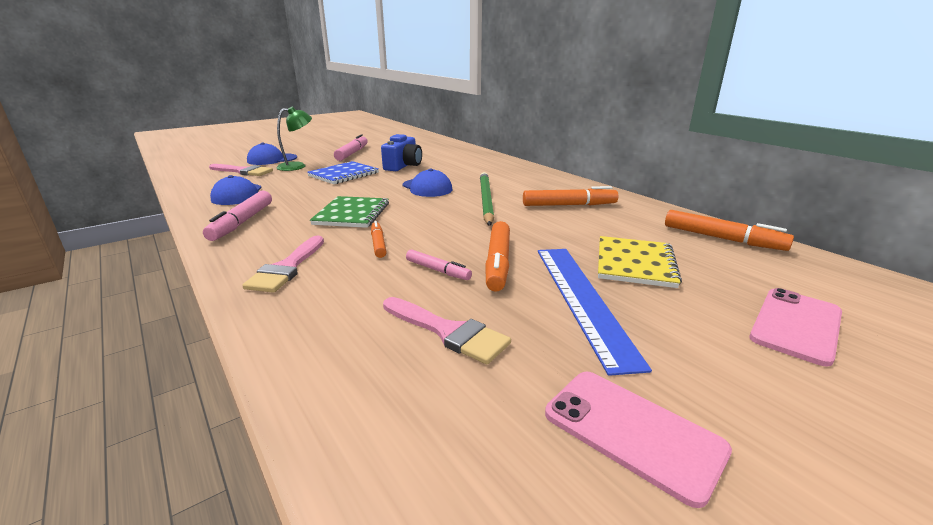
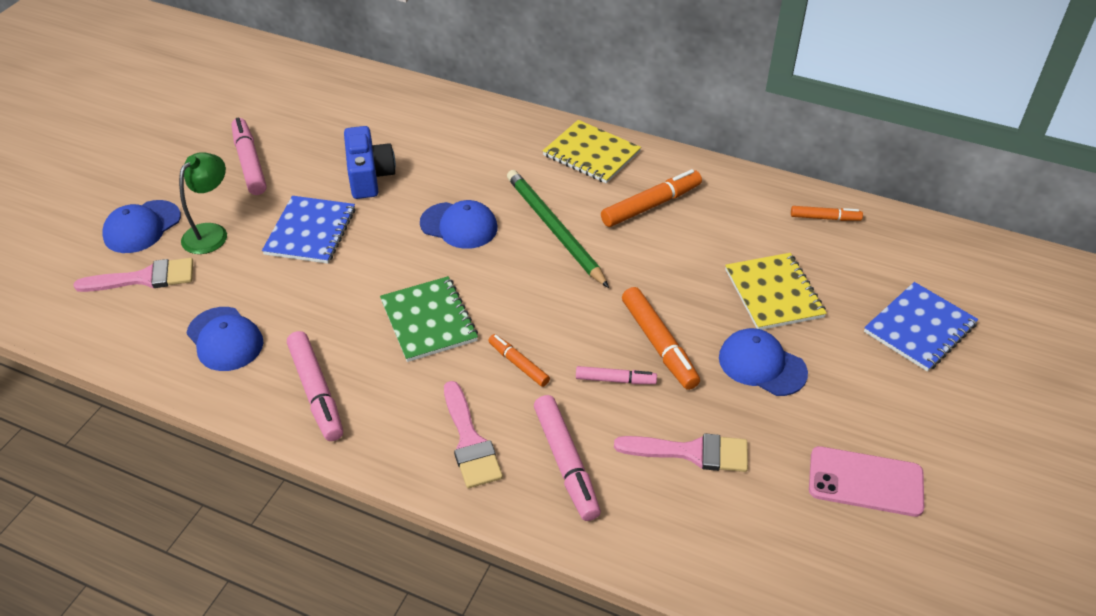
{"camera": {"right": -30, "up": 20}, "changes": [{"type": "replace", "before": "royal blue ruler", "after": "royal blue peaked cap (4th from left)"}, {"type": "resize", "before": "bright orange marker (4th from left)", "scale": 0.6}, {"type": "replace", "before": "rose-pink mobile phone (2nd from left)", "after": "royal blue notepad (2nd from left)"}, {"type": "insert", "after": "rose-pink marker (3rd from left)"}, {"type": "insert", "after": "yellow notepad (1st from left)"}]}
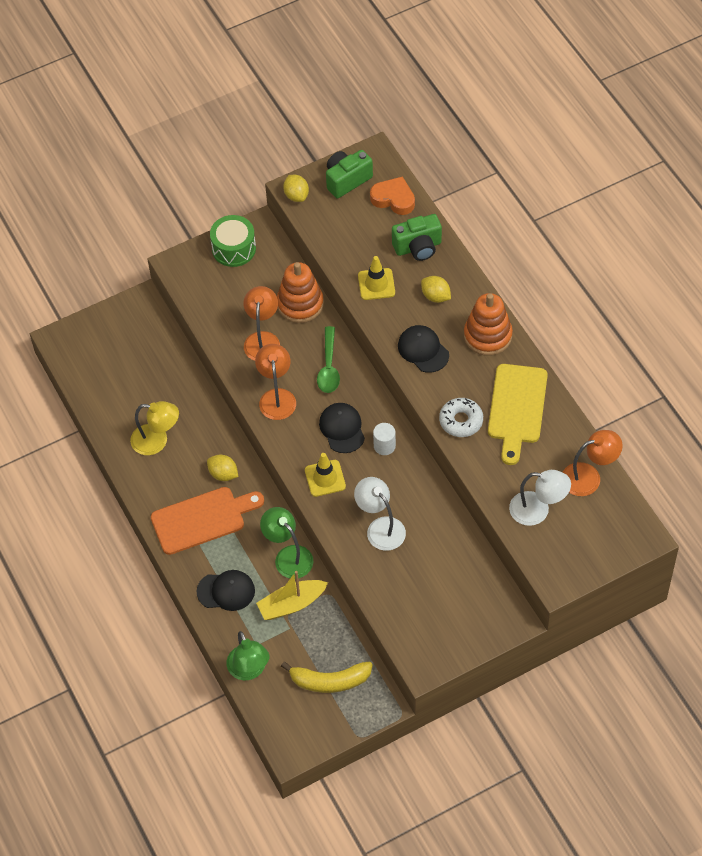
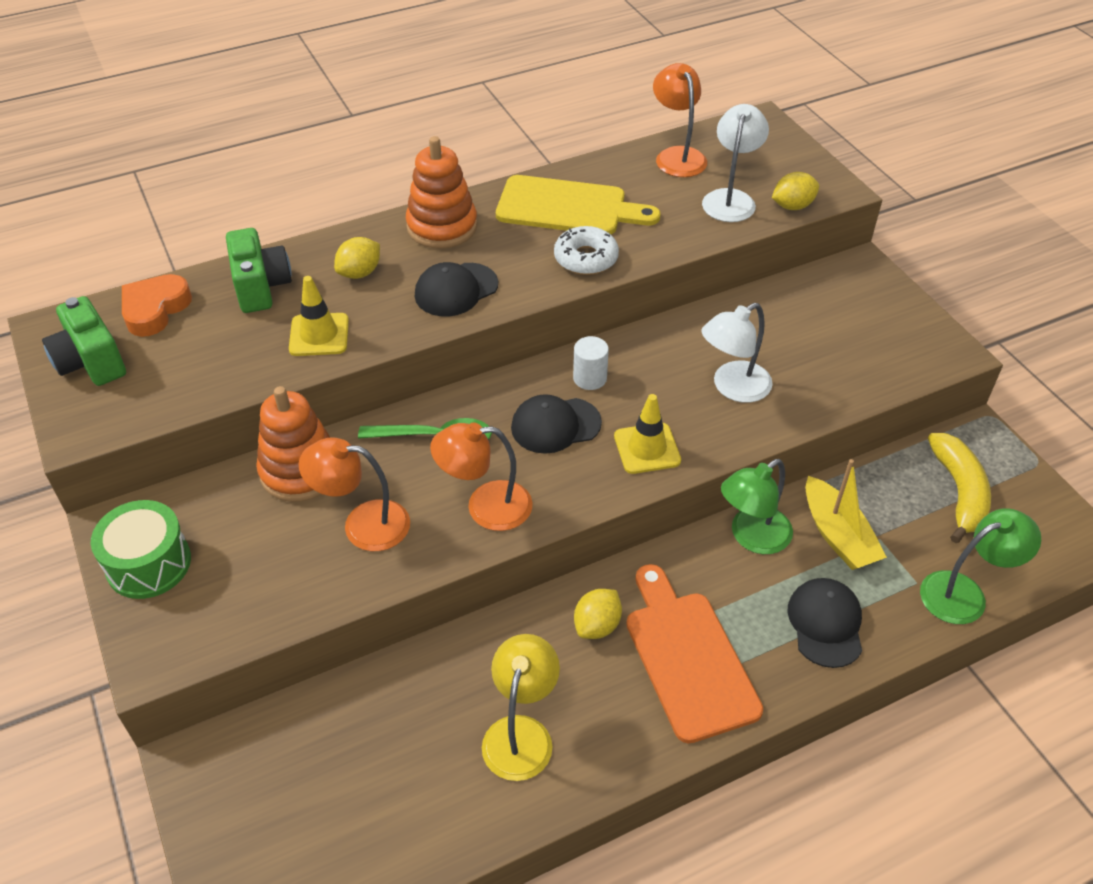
{"camera": {"right": -90, "up": -10}, "changes": [{"type": "move", "before": "yellow toy lemon (2nd from left in the first image)", "after": "yellow toy lemon (3rd from left)"}]}
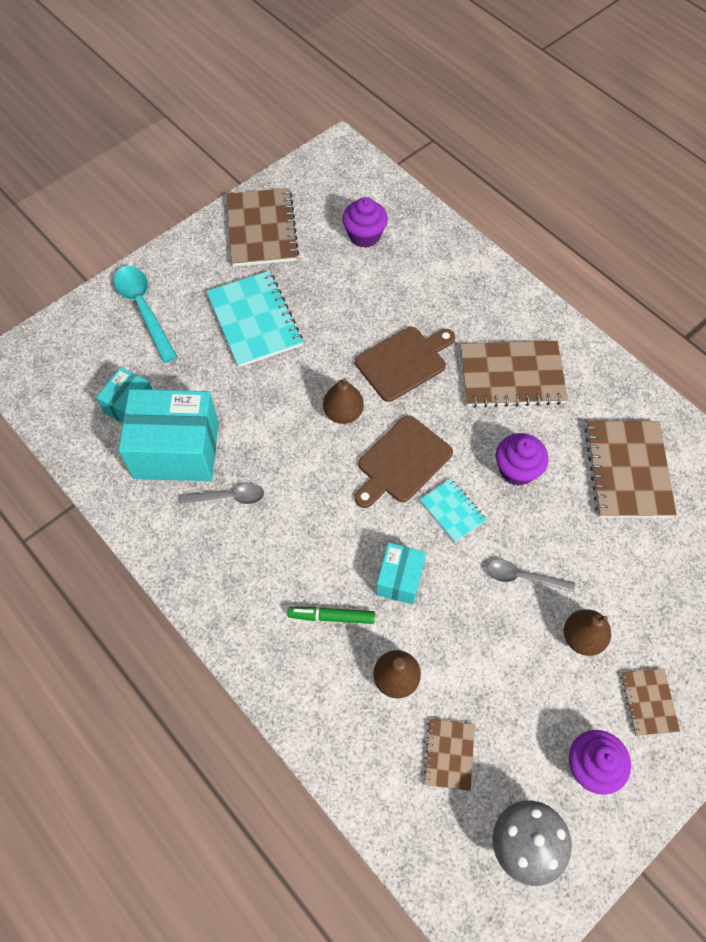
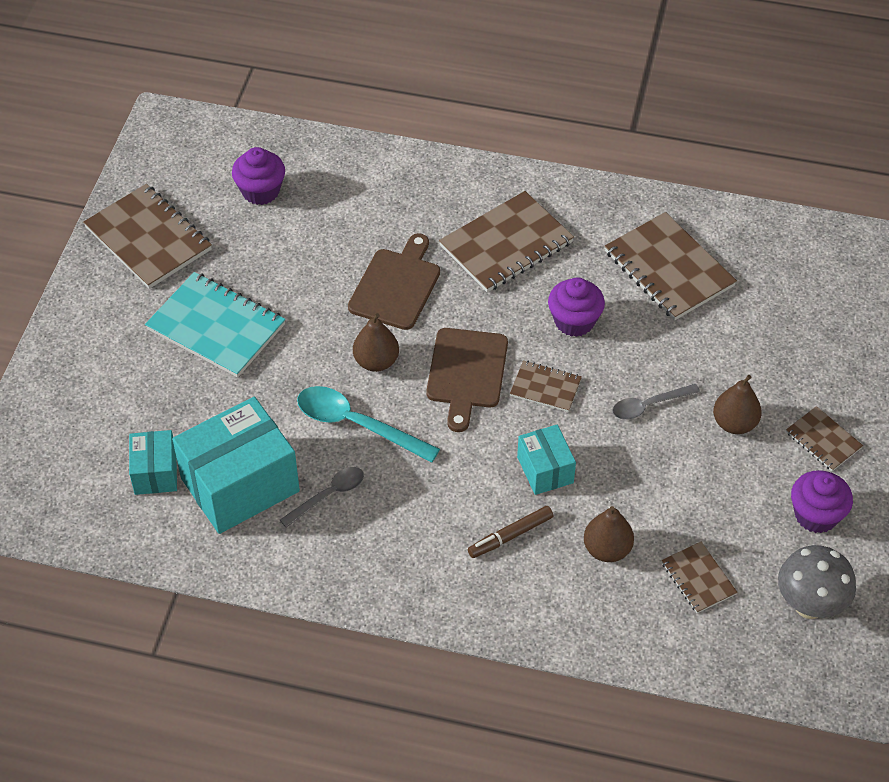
{"camera": {"right": -35, "up": -10}, "changes": [{"type": "move", "before": "turquoise spoon"}, {"type": "recolor", "before": "green marker", "after": "russet marker"}, {"type": "recolor", "before": "turquoise notepad (2nd from left)", "after": "russet notepad (3rd from left)"}]}
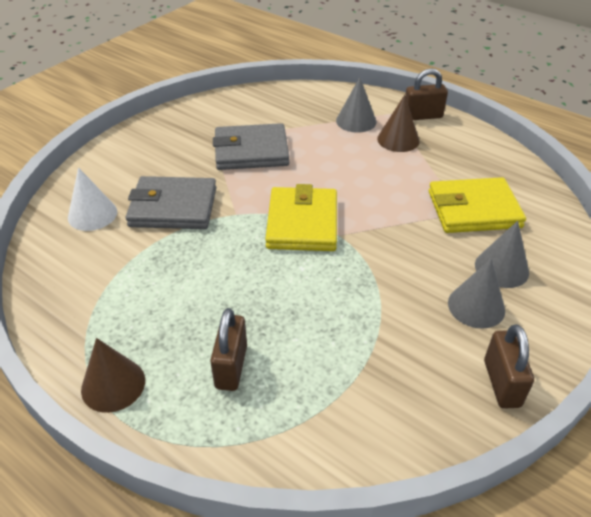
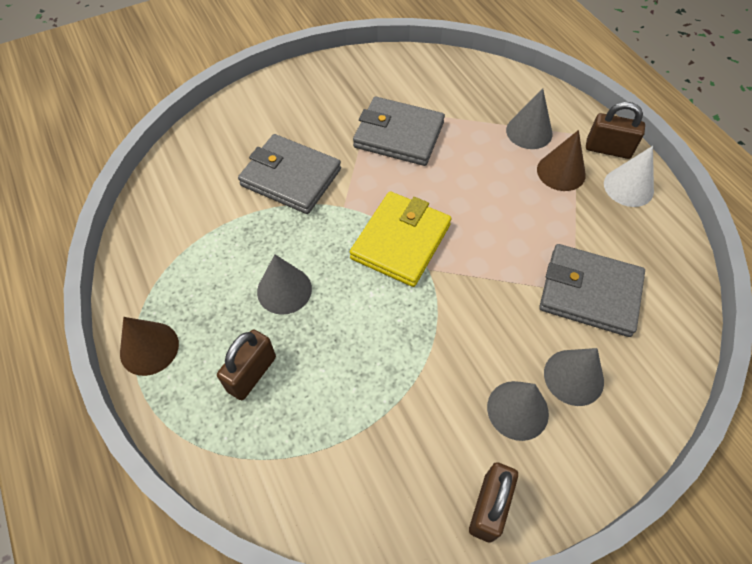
{"camera": {"right": 25, "up": 15}, "changes": [{"type": "move", "before": "white cone"}, {"type": "recolor", "before": "yellow card wallet (2nd from left)", "after": "ash-grey card wallet (3rd from left)"}, {"type": "insert", "after": "ash-grey cone (1st from left)"}]}
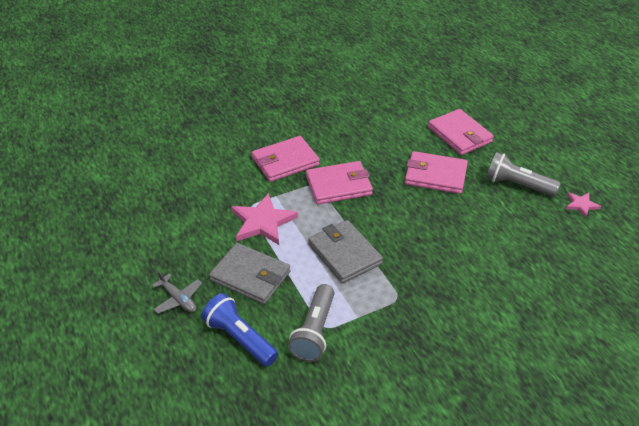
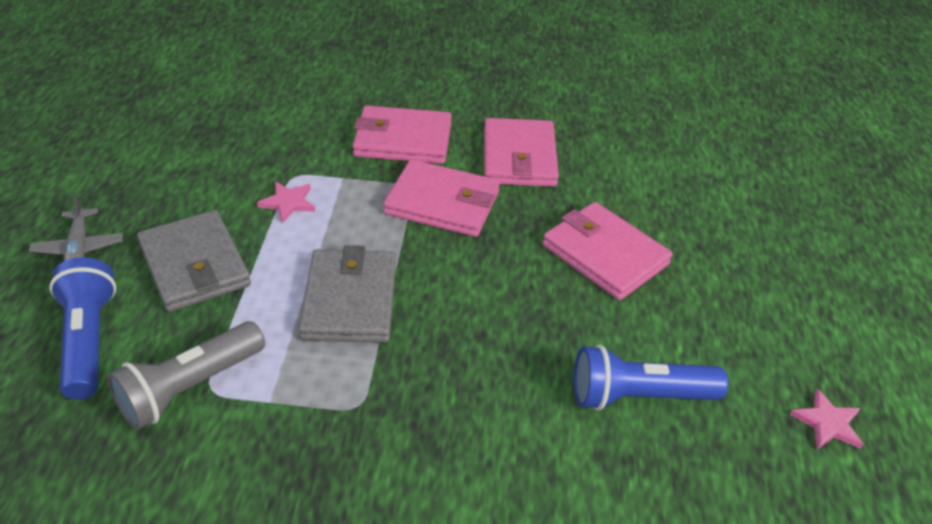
{"camera": {"right": 30, "up": 0}, "changes": [{"type": "resize", "before": "rose-pink star (1st from left)", "scale": 0.52}, {"type": "move", "before": "rose-pink card wallet (4th from left in the first image)", "after": "rose-pink card wallet (3rd from left)"}, {"type": "delete", "before": "ash-grey pocket torch (2nd from left)"}, {"type": "insert", "after": "royal blue pocket torch (2nd from left)"}]}
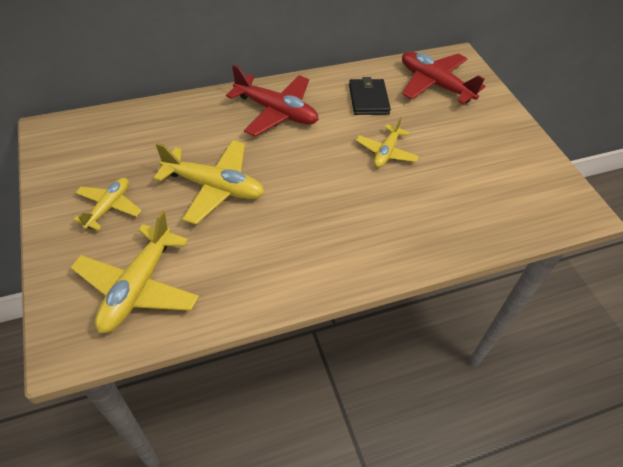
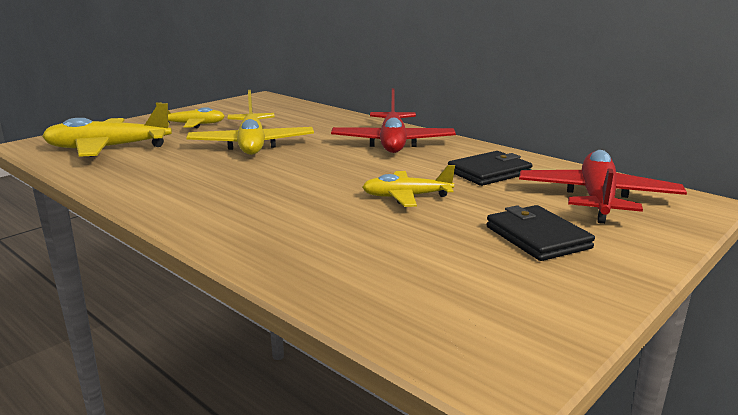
{"camera": {"right": 65, "up": -30}, "changes": [{"type": "insert", "after": "black card wallet (2nd from left)"}]}
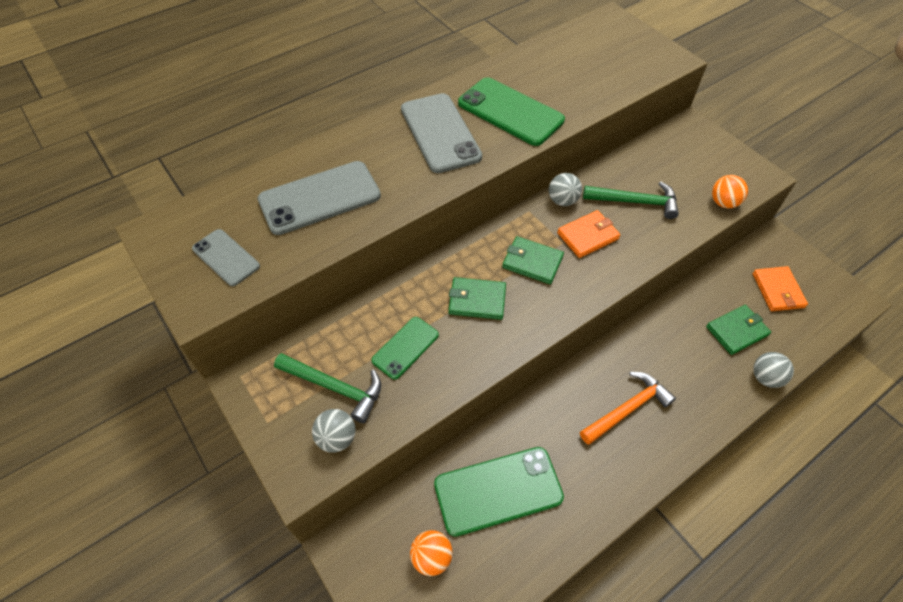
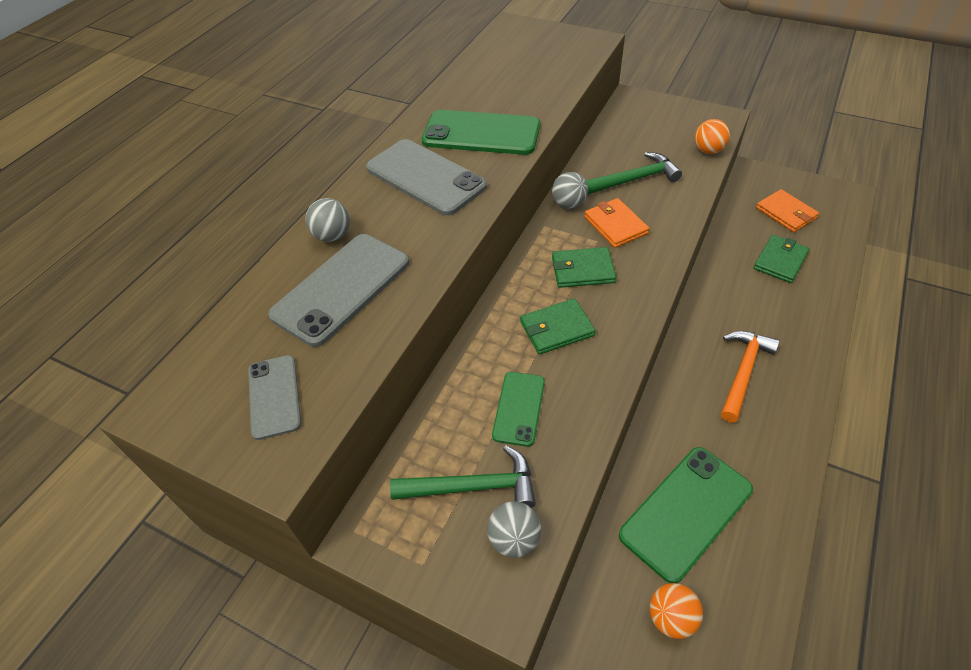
{"camera": {"right": -25, "up": -5}, "changes": [{"type": "rotate", "before": "ash-grey mobile phone (1st from left)", "turn": 60}, {"type": "rotate", "before": "bright orange card wallet (1st from left)", "turn": -60}, {"type": "move", "before": "ash-grey play ball (3rd from left in the first image)", "after": "ash-grey play ball (1st from left)"}]}
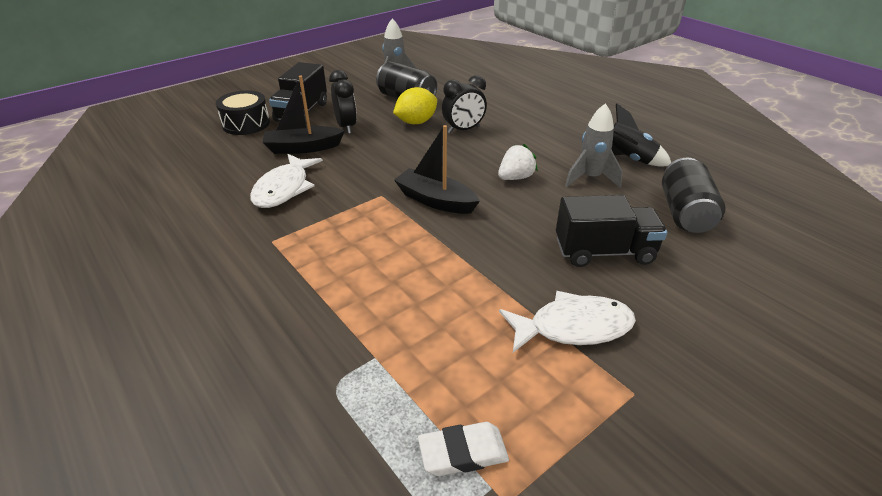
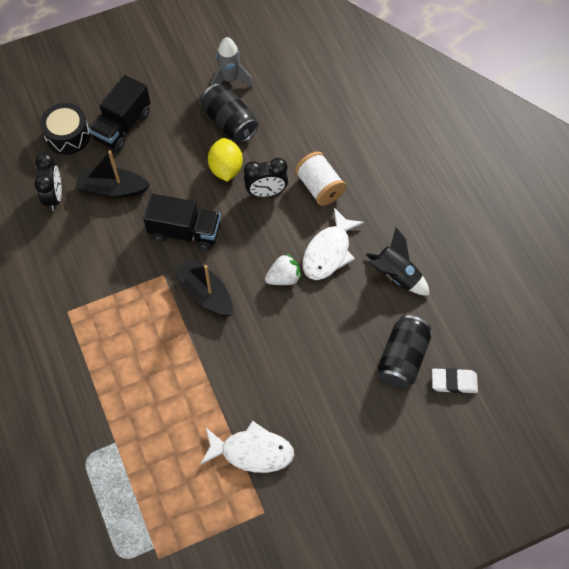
{"camera": {"right": 15, "up": 25}, "changes": [{"type": "move", "before": "white toy fish (1st from left in the first image)", "after": "white toy fish (2nd from left)"}, {"type": "move", "before": "black bedside clock (1st from left)"}, {"type": "rotate", "before": "yellow toy lemon", "turn": -75}, {"type": "move", "before": "white gum eraser"}, {"type": "move", "before": "black toy truck (2nd from left)"}, {"type": "delete", "before": "ash-grey spaceship (2nd from left)"}, {"type": "insert", "after": "white spool"}]}
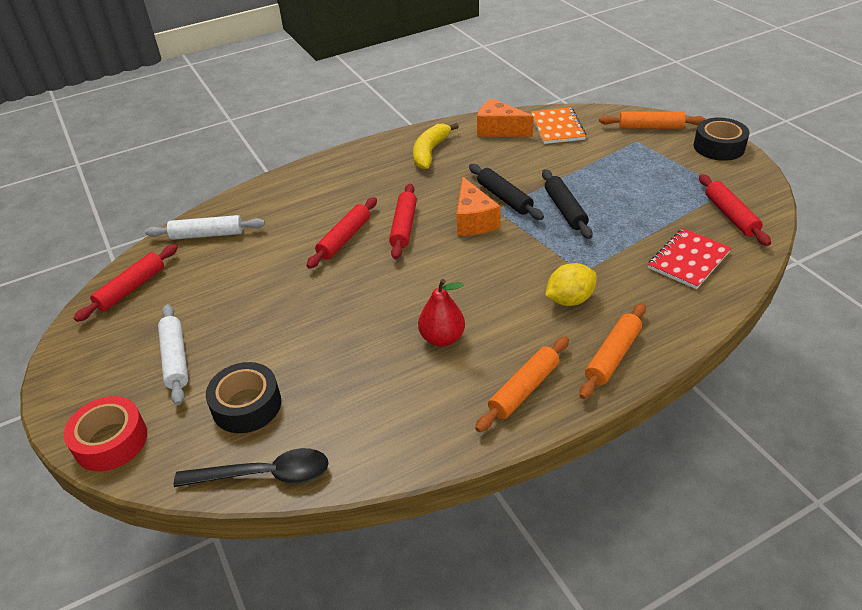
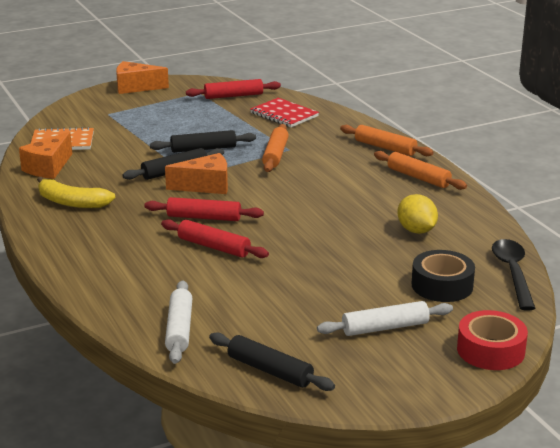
{"camera": {"right": -90, "up": -15}, "changes": [{"type": "recolor", "before": "crimson pastry roller (1st from left)", "after": "black pastry roller (3rd from left)"}, {"type": "delete", "before": "crimson toy pear"}, {"type": "move", "before": "yellow toy lemon"}, {"type": "move", "before": "bright orange pastry roller (3rd from left in the first image)", "after": "bright orange pastry roller (1st from left)"}, {"type": "replace", "before": "black tape (2nd from left)", "after": "bright orange cheese wedge (2nd from left)"}]}
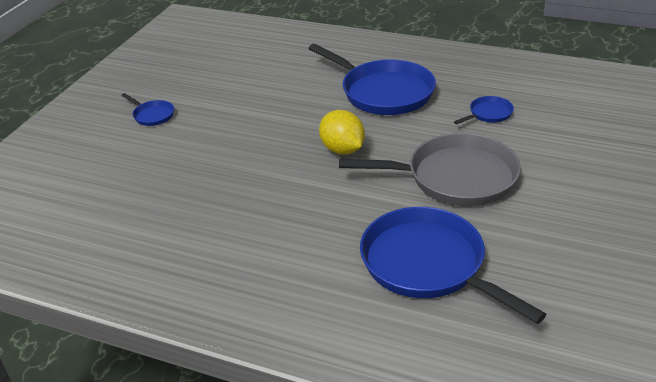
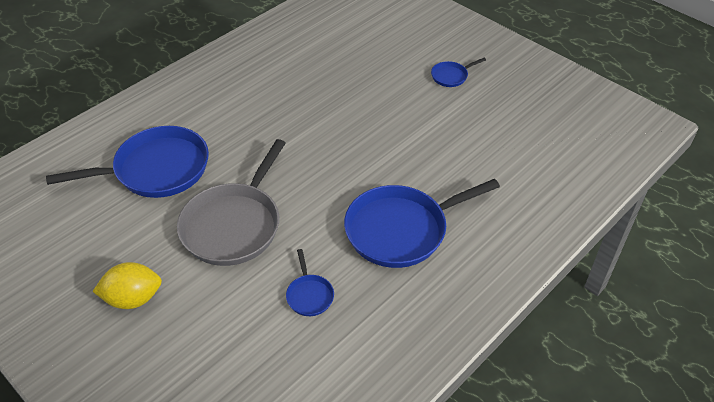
{"camera": {"right": 110, "up": 10}, "changes": [{"type": "move", "before": "yellow toy lemon"}]}
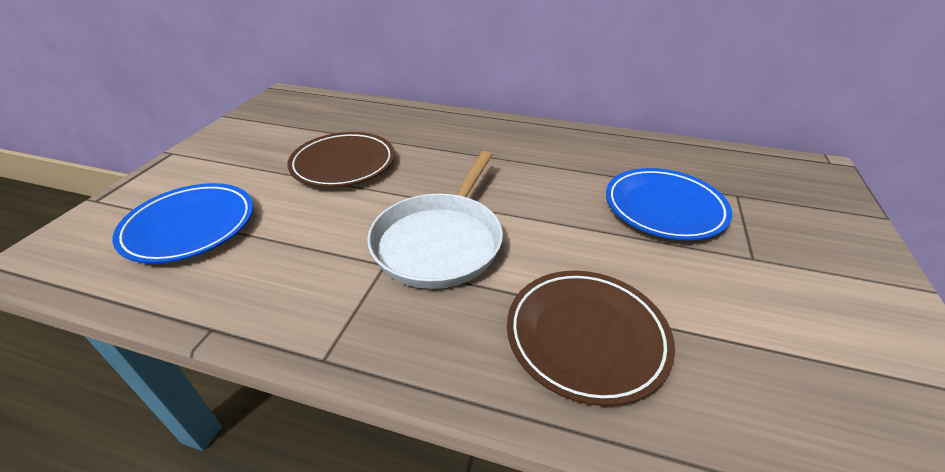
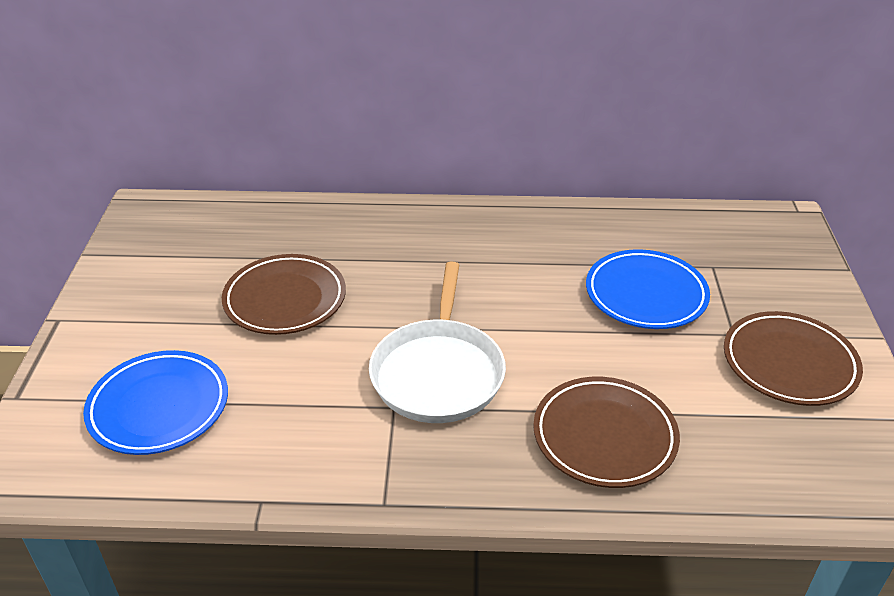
{"camera": {"right": -15, "up": 0}, "changes": [{"type": "insert", "after": "russet dinner plate (3rd from left)"}]}
